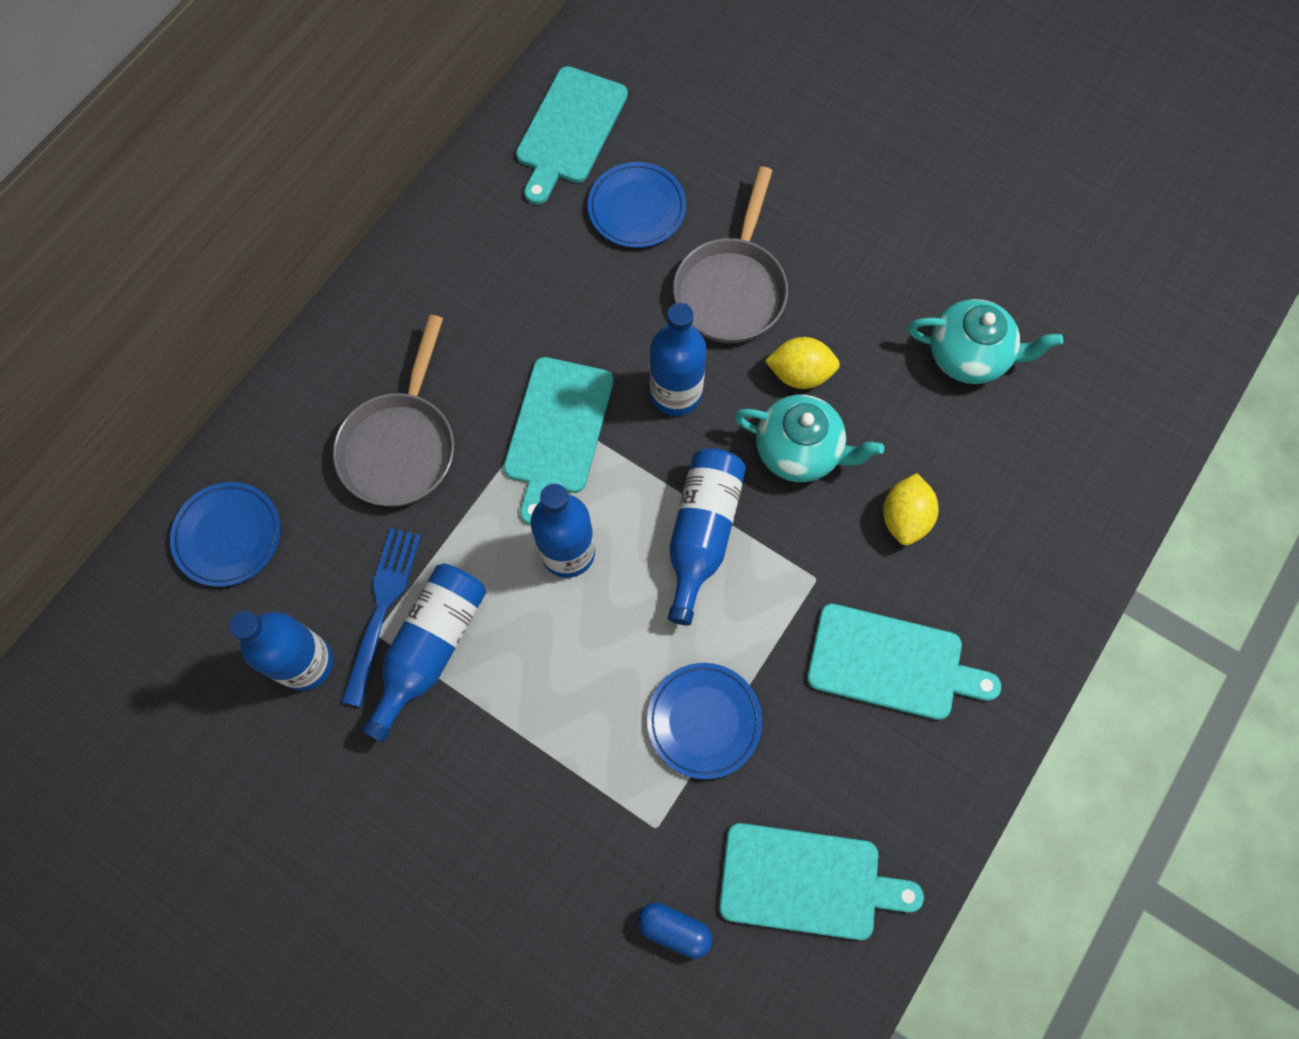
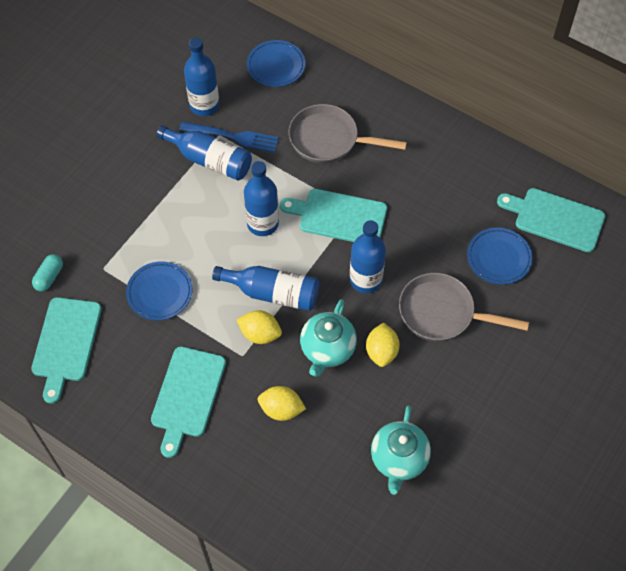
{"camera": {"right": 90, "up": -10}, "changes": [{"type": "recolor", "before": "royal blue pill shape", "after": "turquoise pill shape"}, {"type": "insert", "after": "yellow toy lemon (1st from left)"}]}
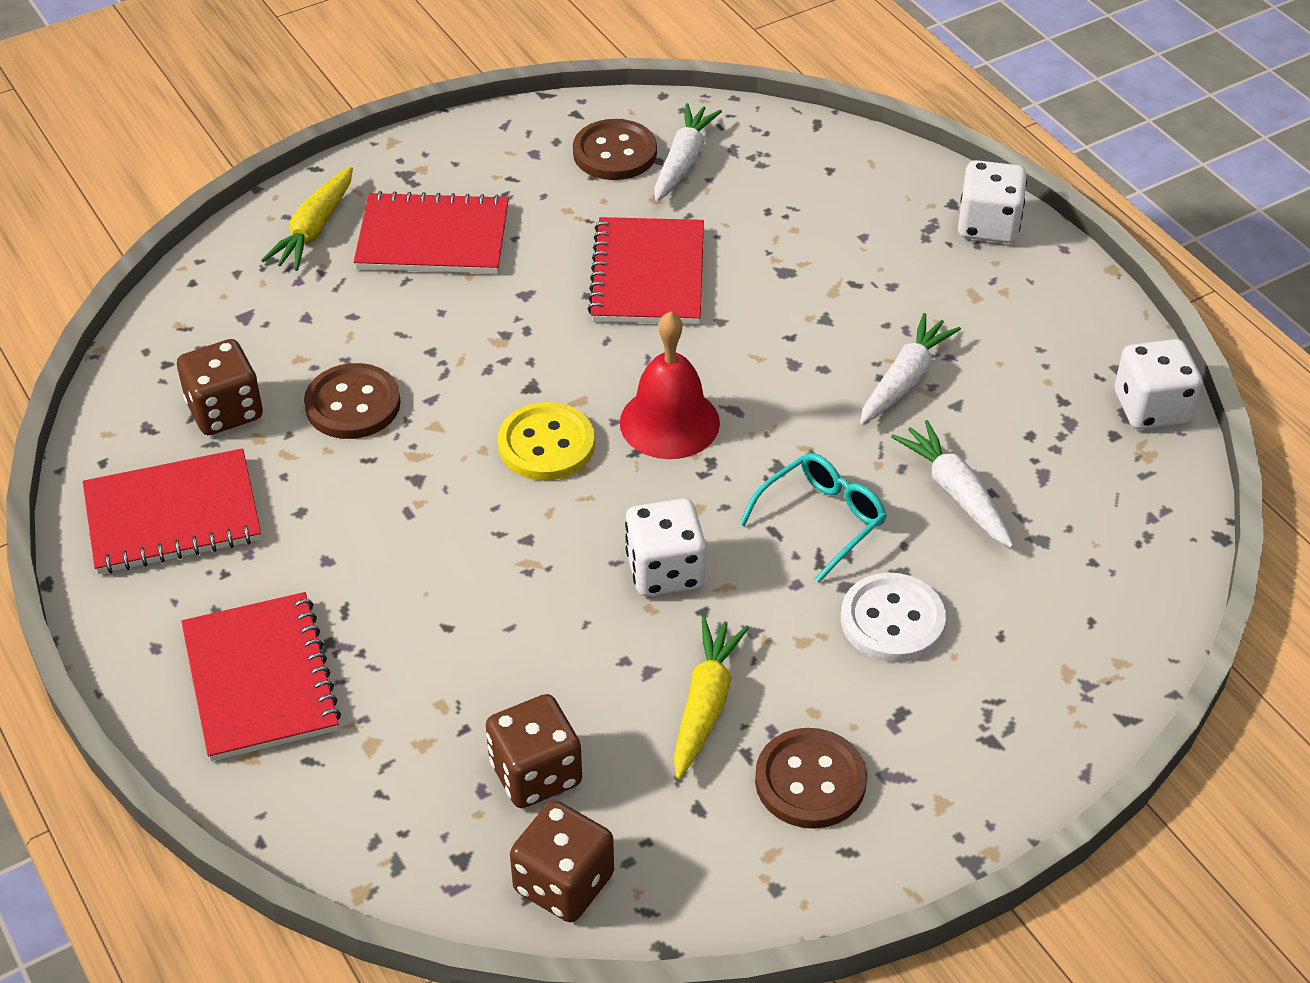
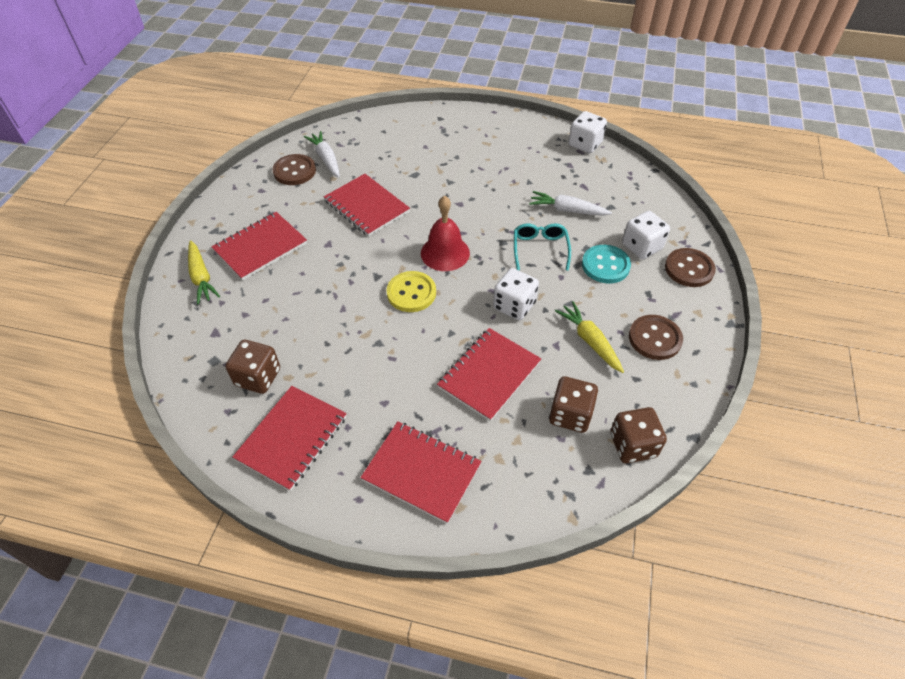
{"camera": {"right": -45, "up": 5}, "changes": [{"type": "move", "before": "russet shirt button (1st from left in the first image)", "after": "russet shirt button (3rd from left)"}, {"type": "recolor", "before": "white shirt button", "after": "turquoise shirt button"}, {"type": "delete", "before": "white carrot (2nd from left)"}, {"type": "move", "before": "white game die (2nd from left in the first image)", "after": "white game die (3rd from left)"}, {"type": "insert", "after": "crimson notepad (5th from left)"}]}
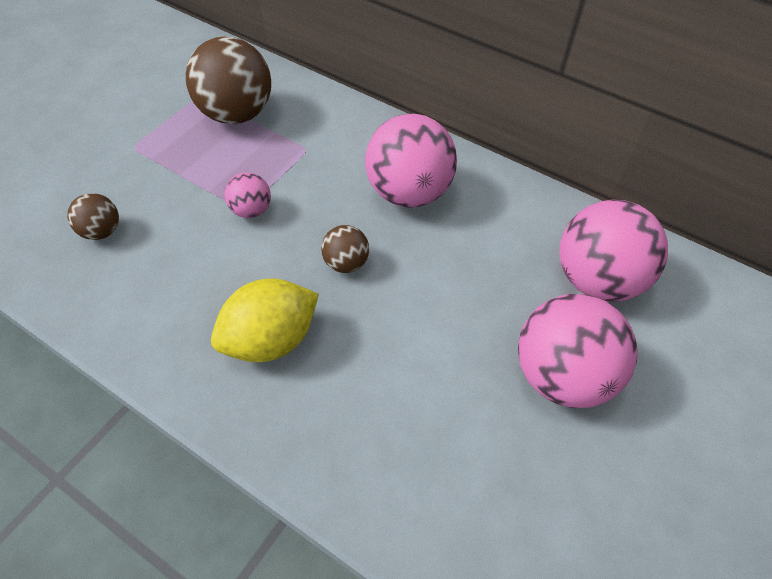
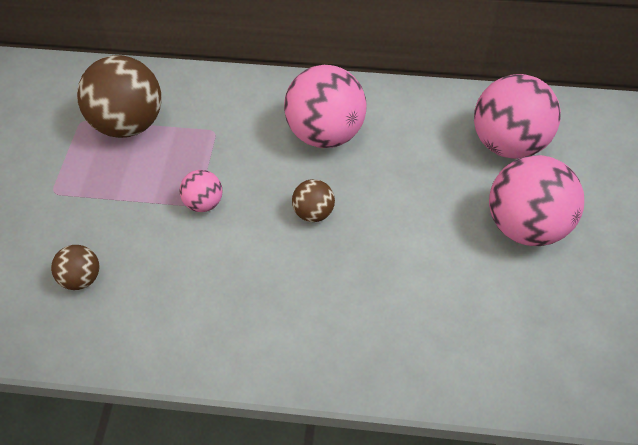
{"camera": {"right": -25, "up": 0}, "changes": [{"type": "delete", "before": "yellow toy lemon"}]}
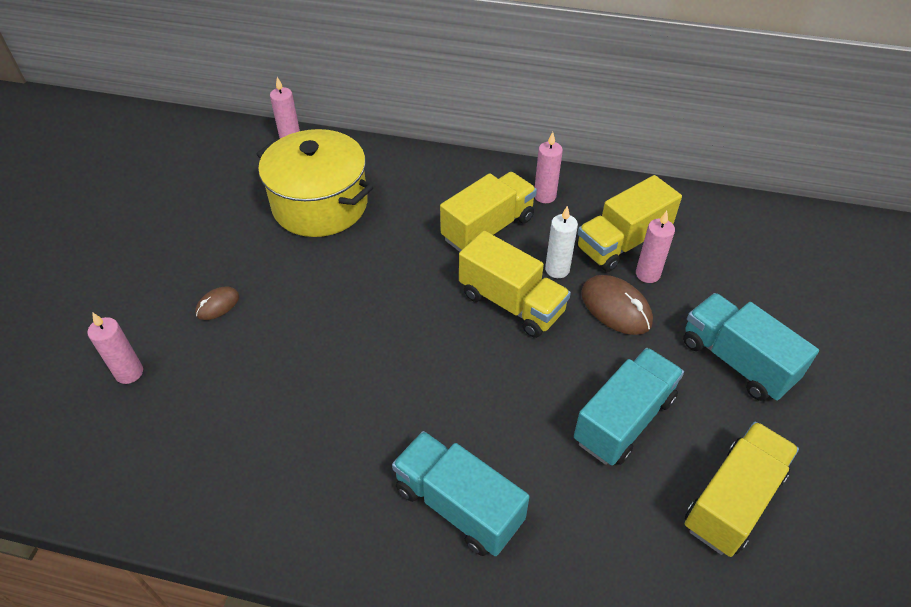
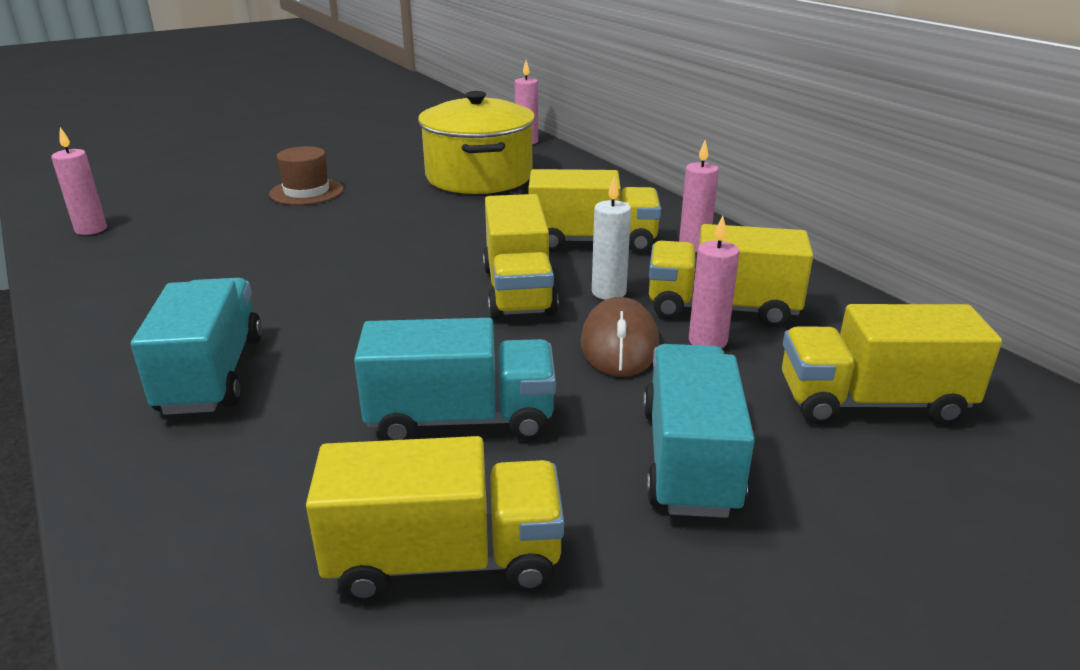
{"camera": {"right": 45, "up": -20}, "changes": [{"type": "move", "before": "rose-pink wax candle (1st from left)"}, {"type": "replace", "before": "russet mouse (1st from left)", "after": "russet hat"}, {"type": "insert", "after": "yellow toy truck (5th from left)"}]}
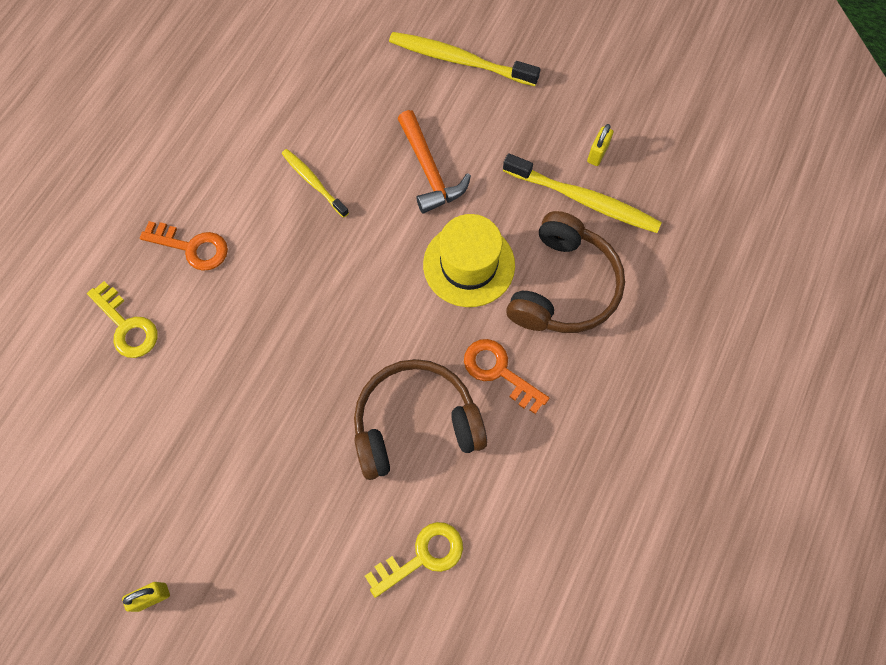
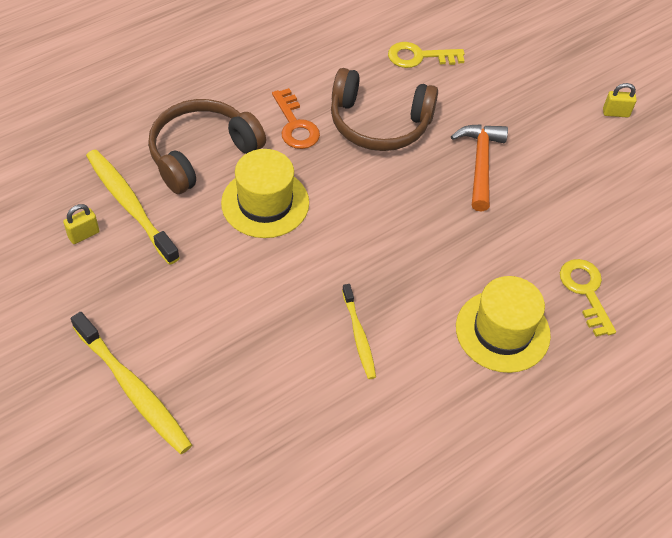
{"camera": {"right": -155, "up": -15}, "changes": [{"type": "replace", "before": "bright orange latchkey (1st from left)", "after": "yellow hat (2nd from left)"}, {"type": "move", "before": "bright orange carpenter's hammer"}]}
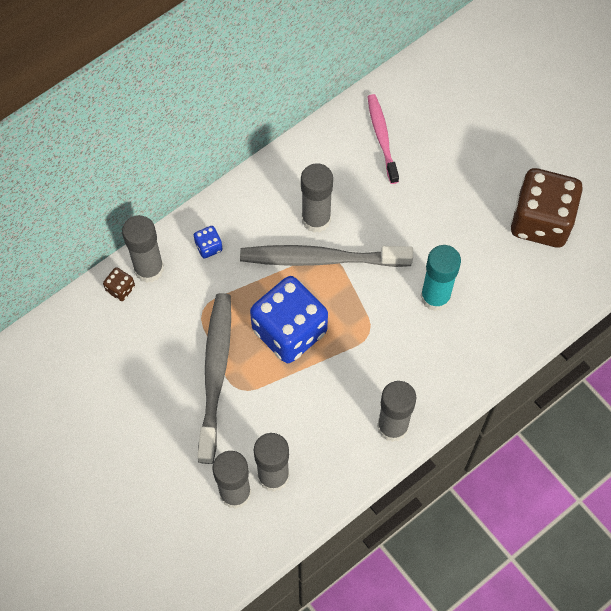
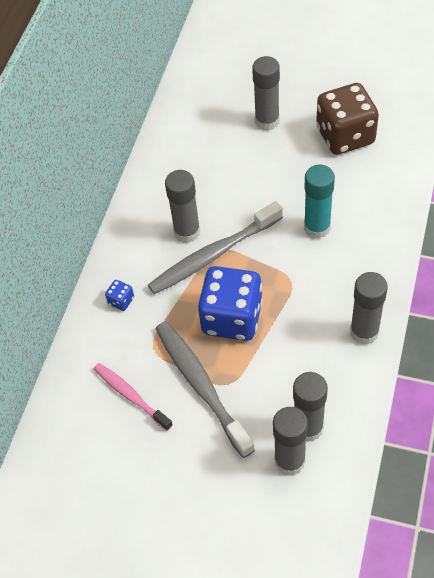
{"camera": {"right": -30, "up": -10}, "changes": [{"type": "delete", "before": "russet game die (1st from left)"}, {"type": "move", "before": "ash-grey stick of glue (1st from left in the first image)", "after": "ash-grey stick of glue (2nd from left)"}, {"type": "move", "before": "rose-pink dental brush"}]}
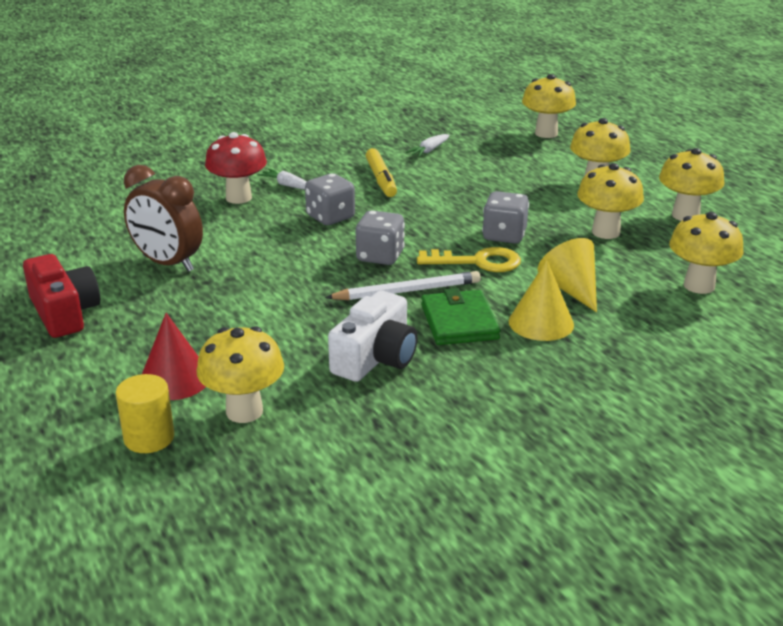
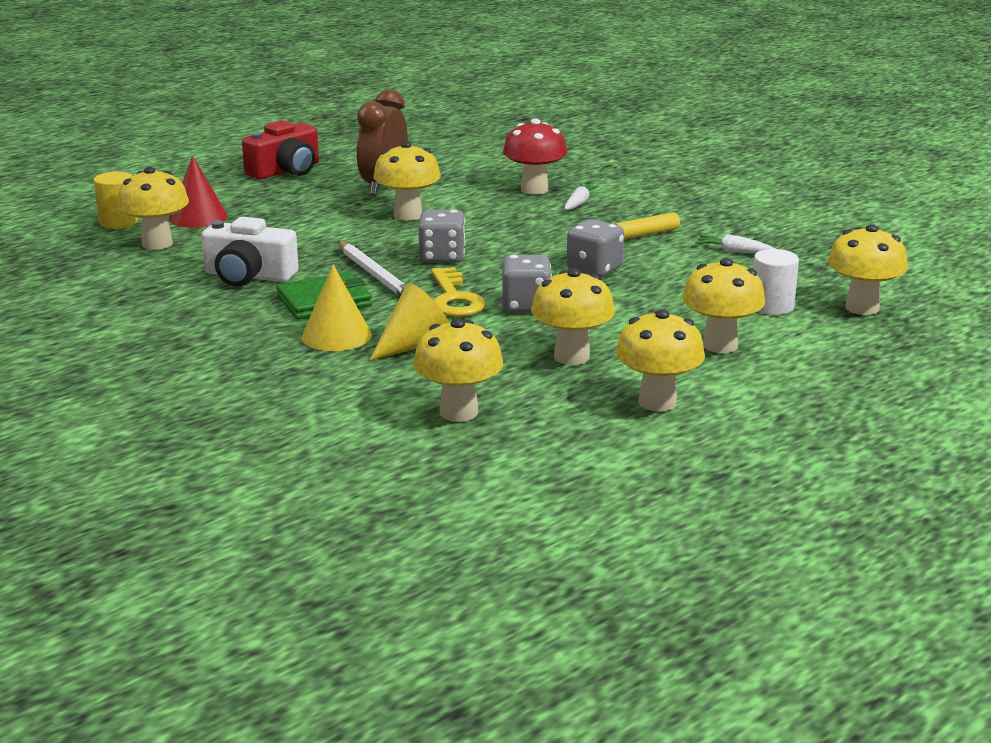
{"camera": {"right": 75, "up": -5}, "changes": [{"type": "move", "before": "ash-grey game die (1st from left in the first image)", "after": "ash-grey game die (3rd from left)"}, {"type": "insert", "after": "yellow mushroom (2nd from left)"}, {"type": "insert", "after": "white cylinder"}]}
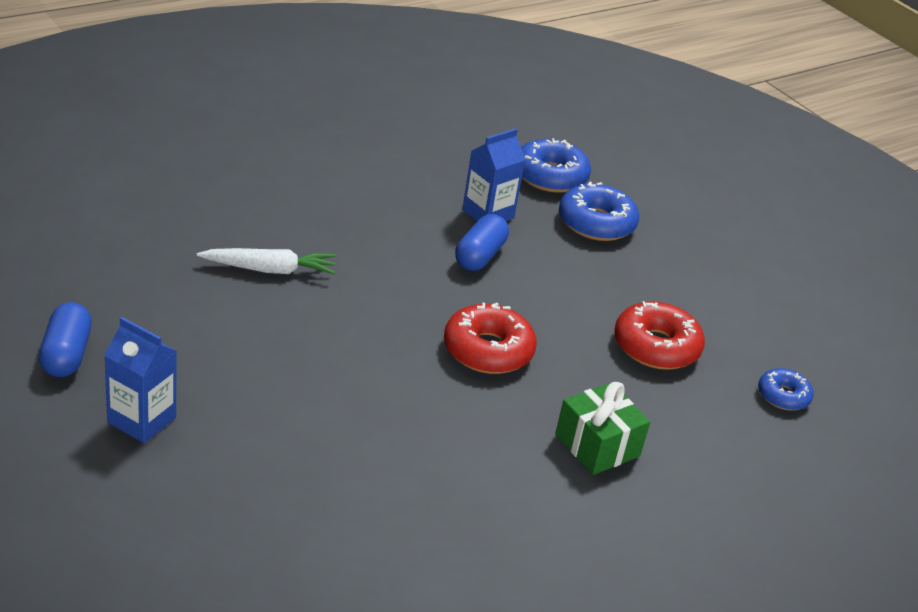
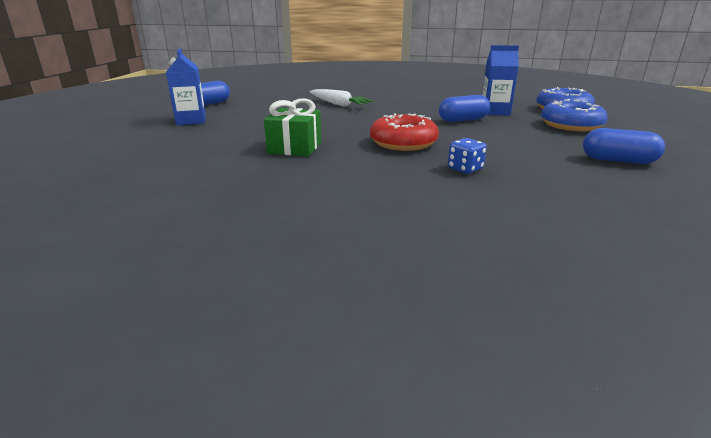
{"camera": {"right": 50, "up": -10}, "changes": [{"type": "move", "before": "green present"}, {"type": "delete", "before": "crimson donut (2nd from left)"}, {"type": "delete", "before": "royal blue donut (3rd from left)"}, {"type": "insert", "after": "royal blue game die"}, {"type": "insert", "after": "royal blue pill shape (3rd from left)"}]}
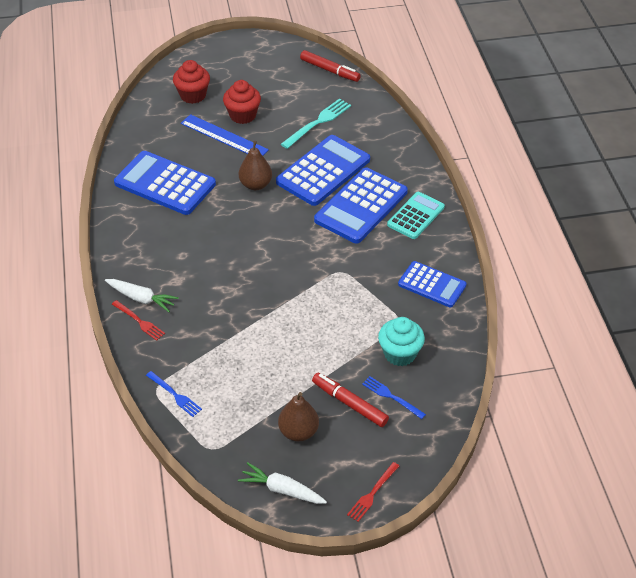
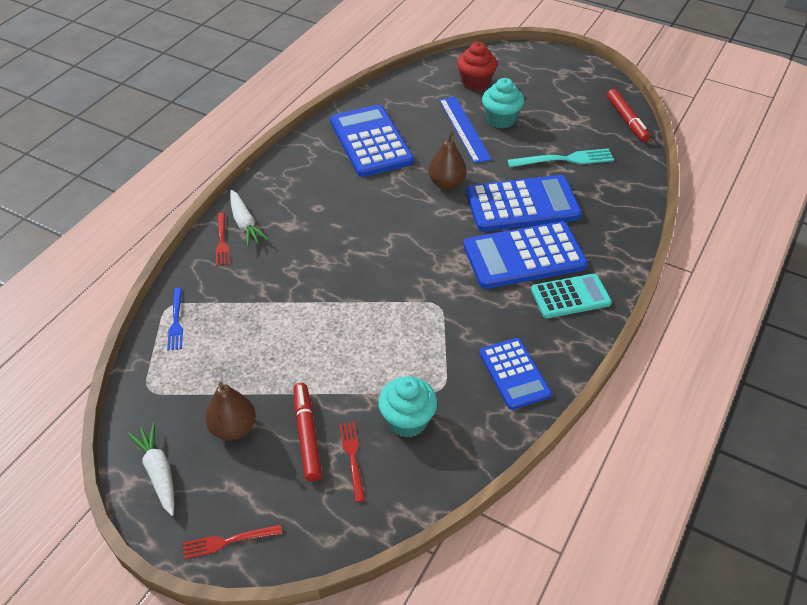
{"camera": {"right": 40, "up": 0}, "changes": [{"type": "recolor", "before": "crimson muffin (2nd from left)", "after": "turquoise muffin (2nd from left)"}, {"type": "recolor", "before": "royal blue fork (2nd from left)", "after": "crimson fork (3rd from left)"}]}
